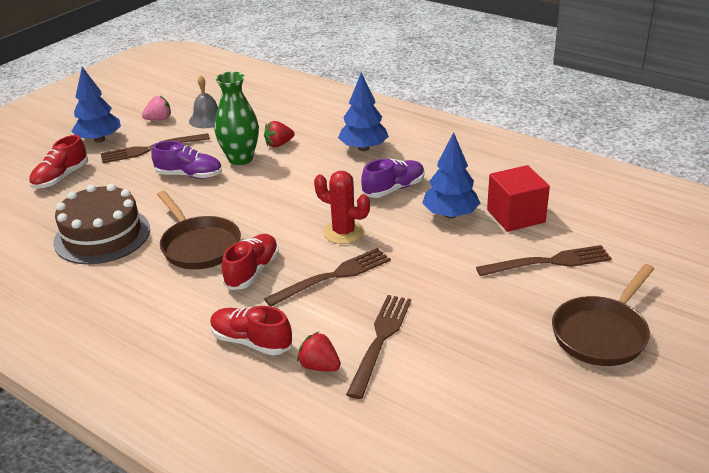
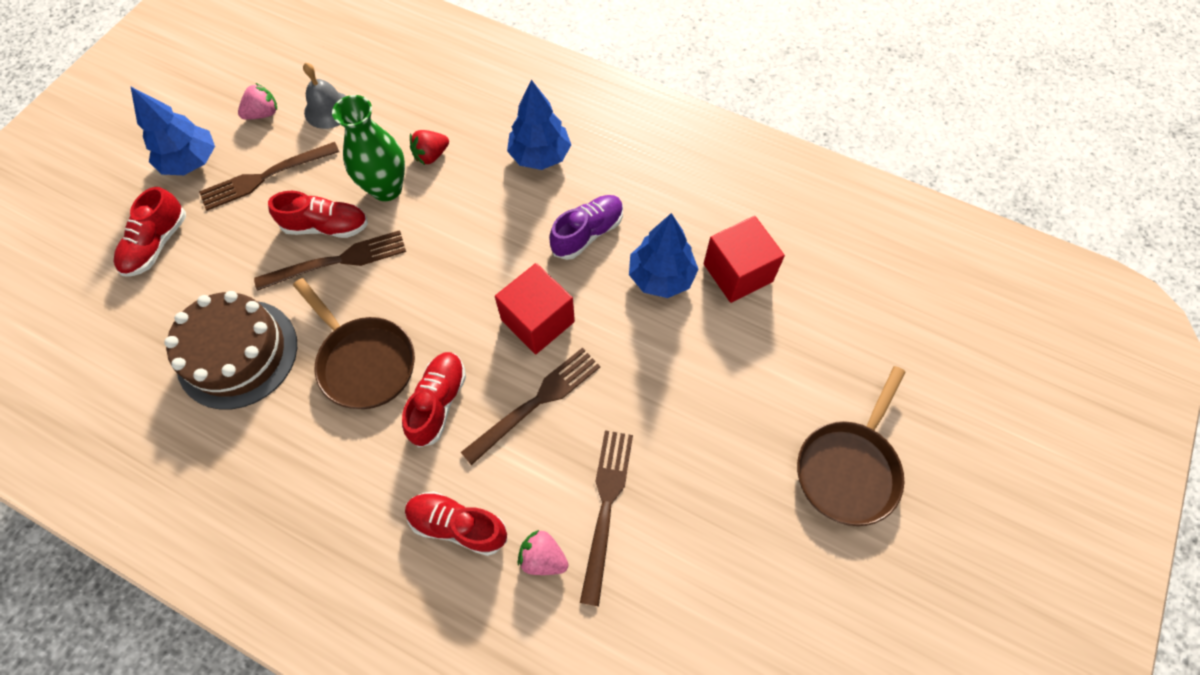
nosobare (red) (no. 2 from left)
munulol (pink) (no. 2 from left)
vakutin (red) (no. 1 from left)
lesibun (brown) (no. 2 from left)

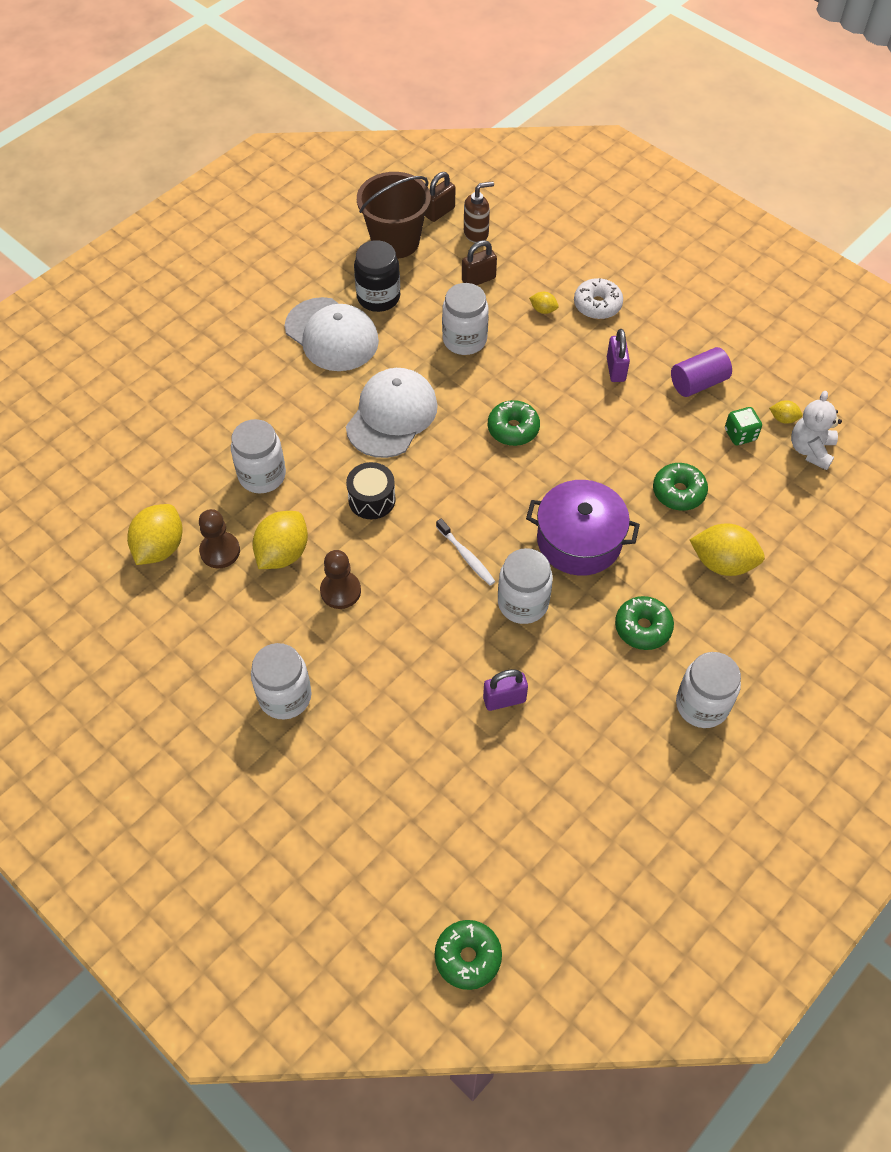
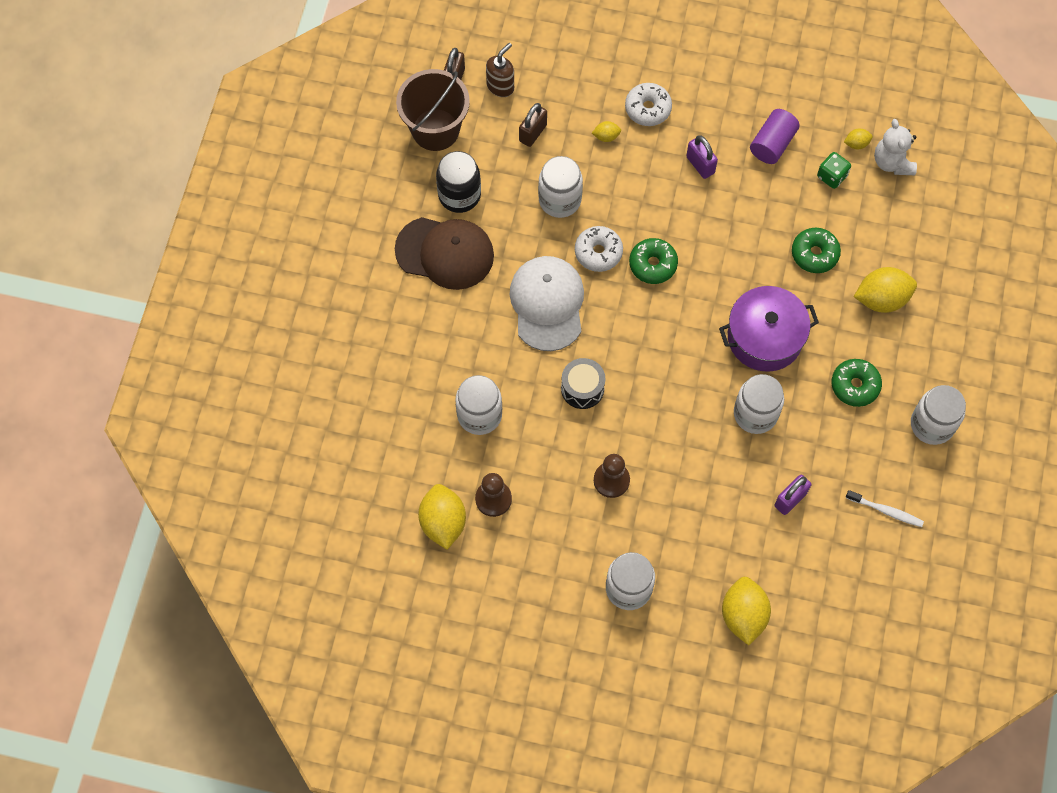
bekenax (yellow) (no. 3 from left)
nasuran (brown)
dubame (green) (no. 1 from left in the first image)
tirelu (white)
dubame (white) (no. 1 from left)

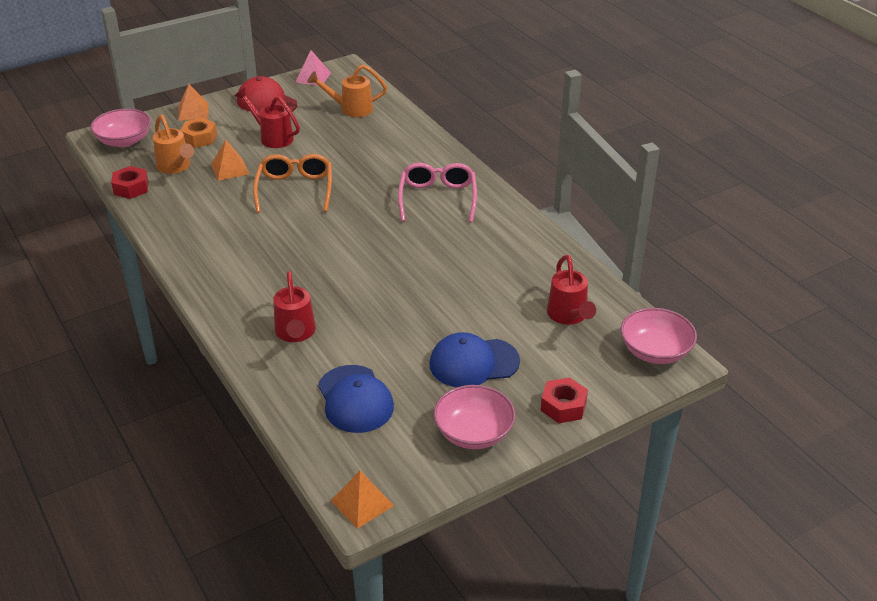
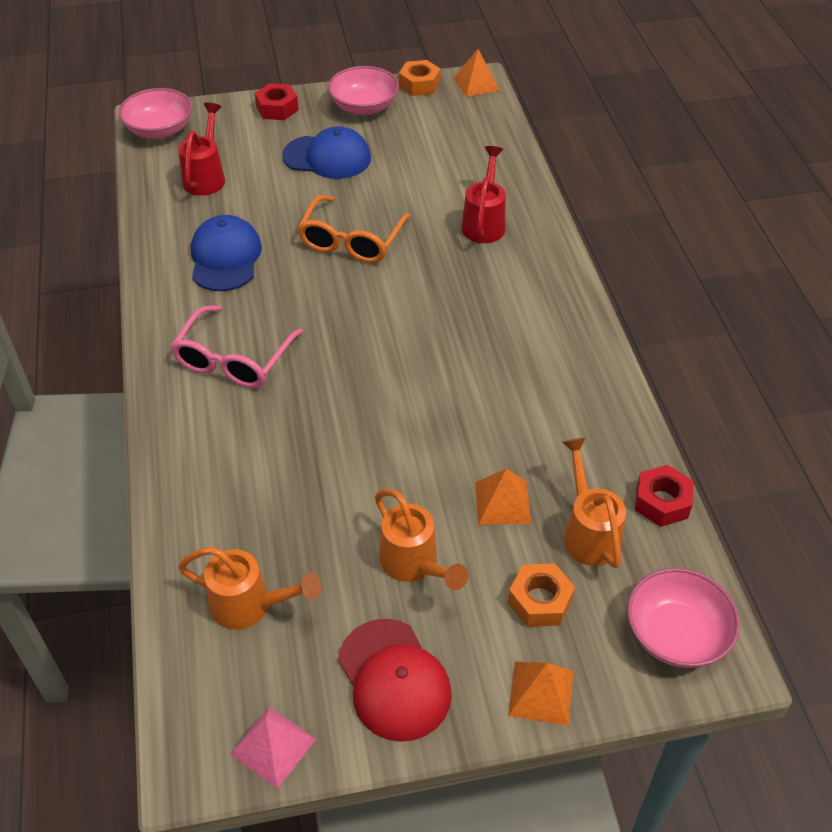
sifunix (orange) (no. 2 from left)
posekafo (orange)
nasuran (blue) (no. 1 from left)
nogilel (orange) (no. 1 from left)

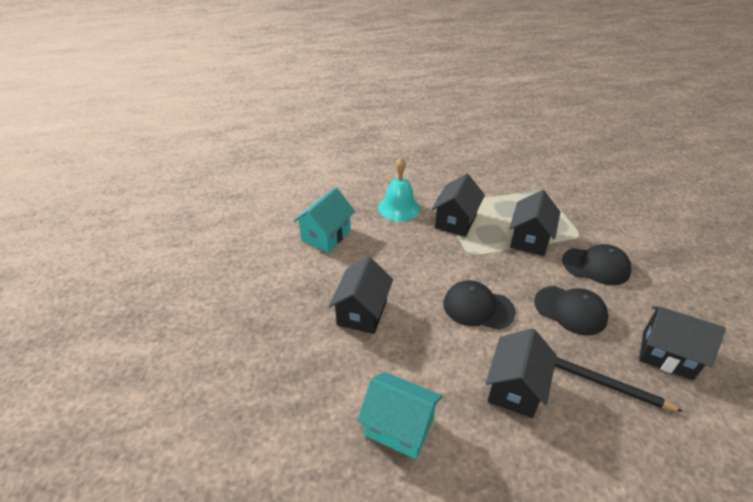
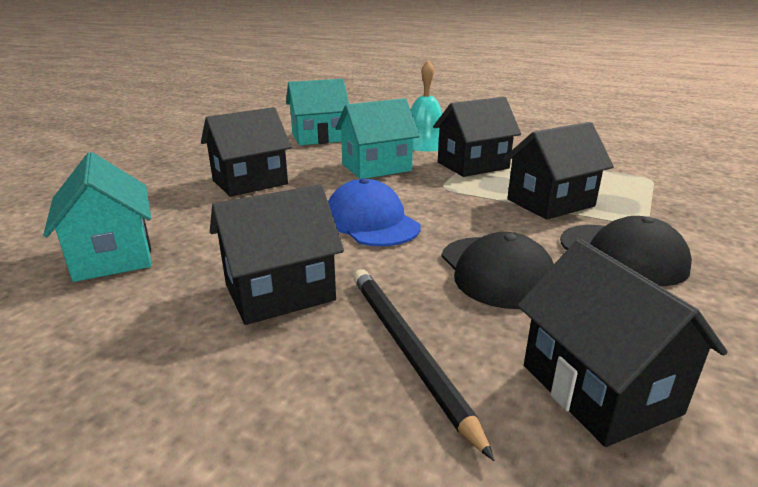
nasuran (blue)
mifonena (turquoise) (no. 3 from left)

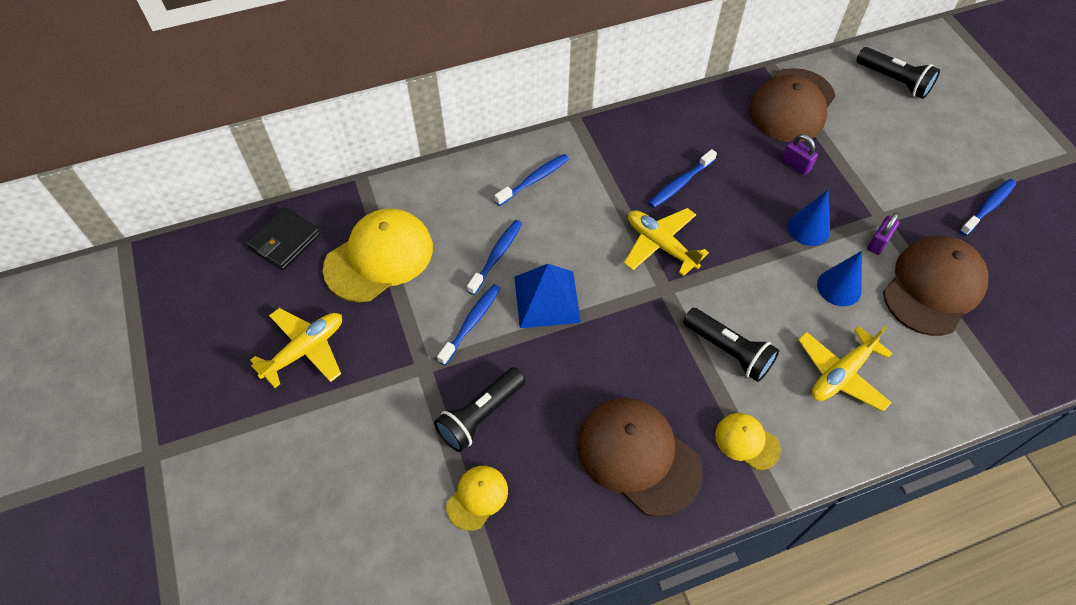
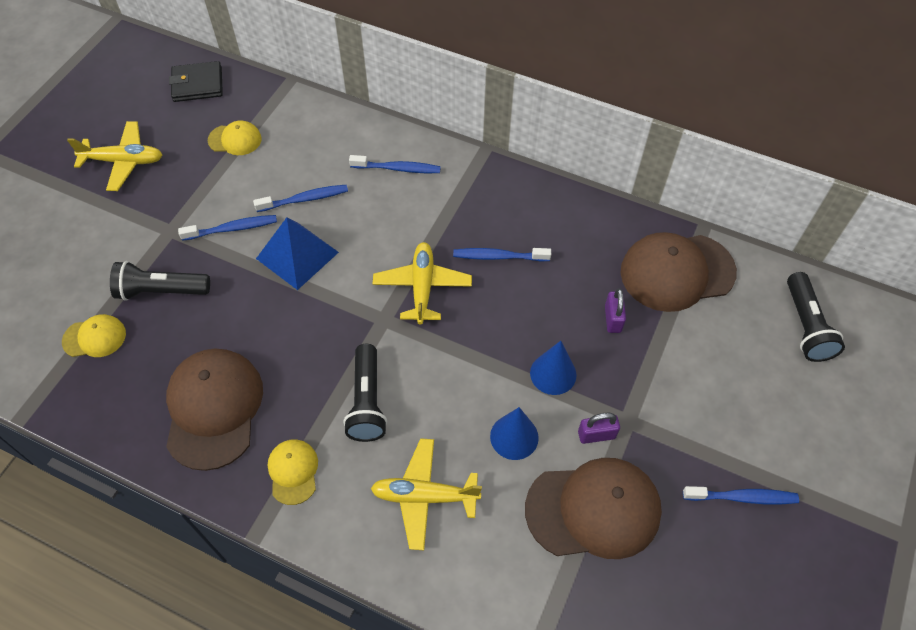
nasuran (yellow) (no. 2 from left)

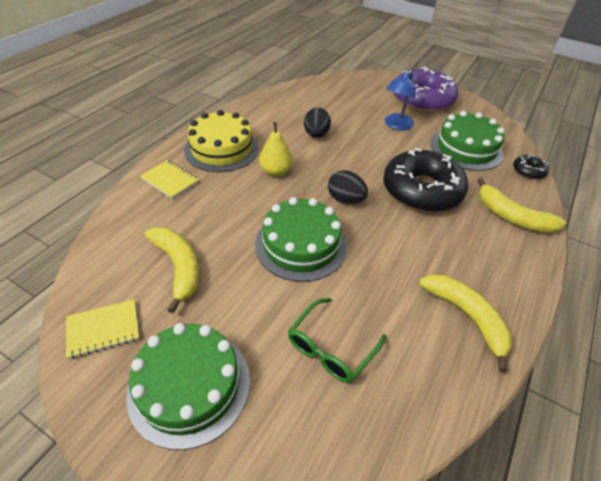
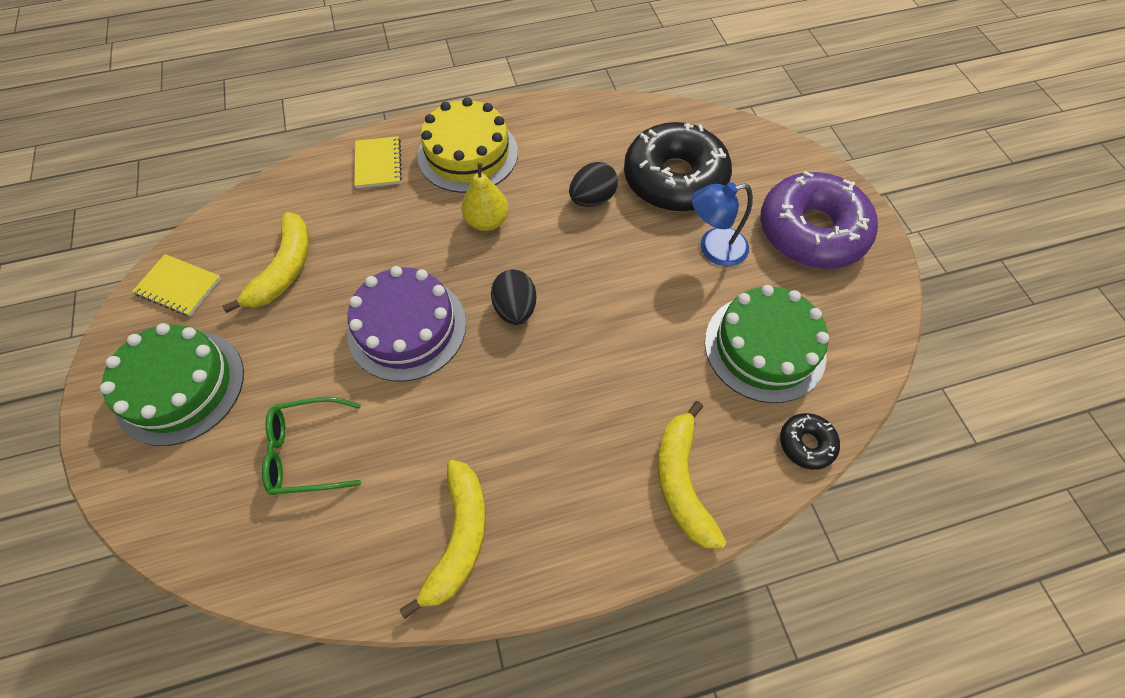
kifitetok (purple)
dubame (black) (no. 1 from left)

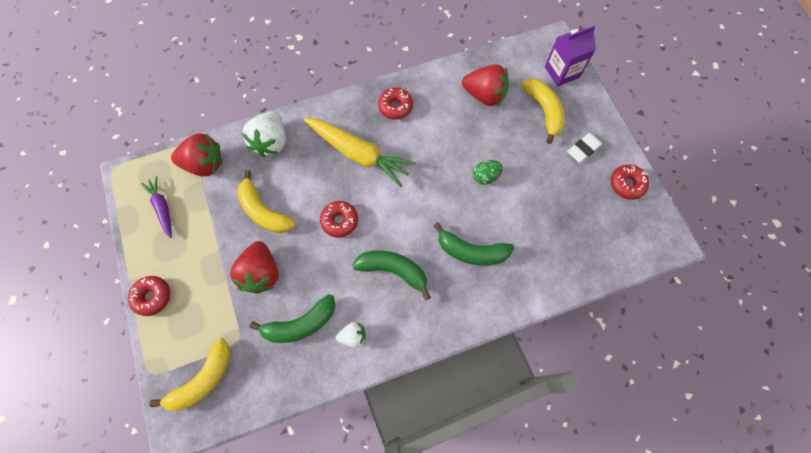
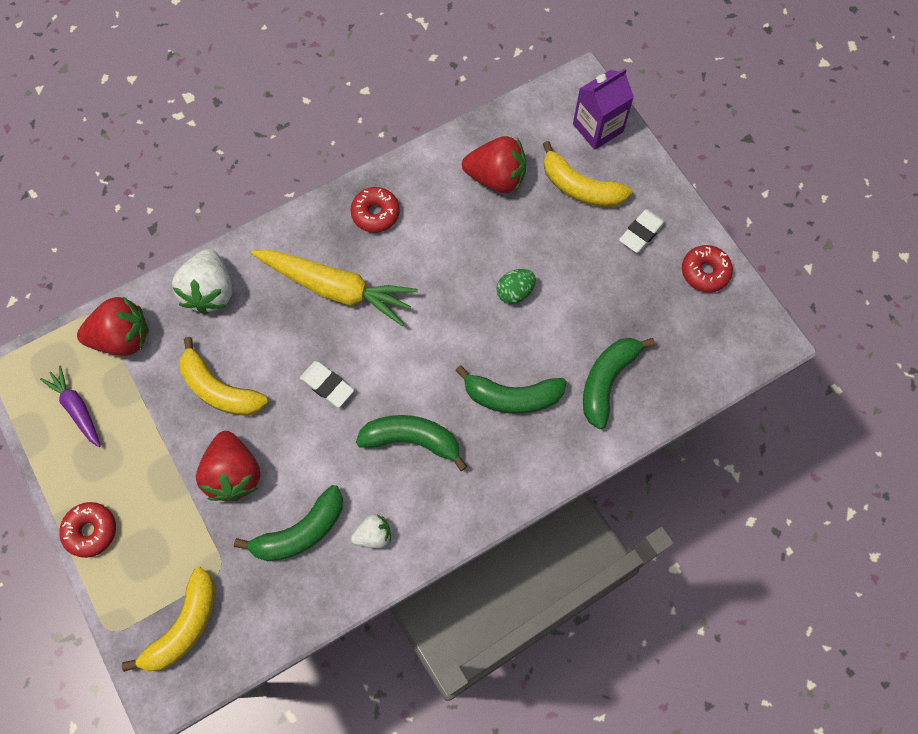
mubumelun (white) (no. 1 from left)
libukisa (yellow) (no. 3 from left)
libukisa (green) (no. 4 from left)

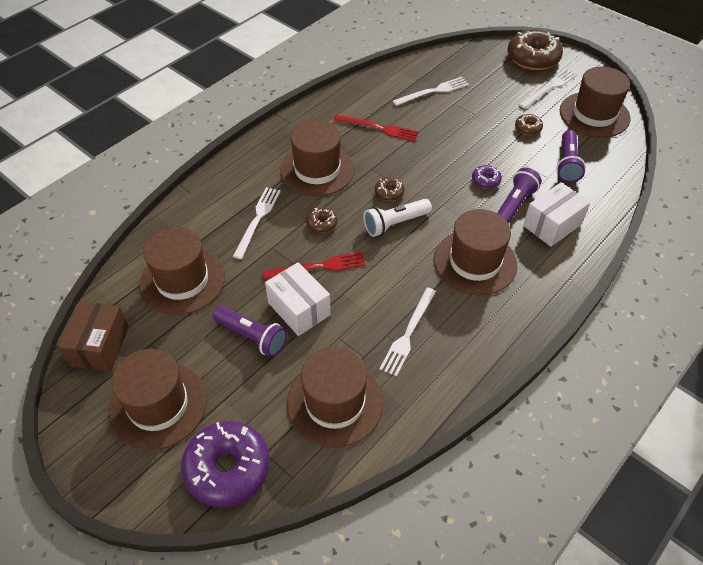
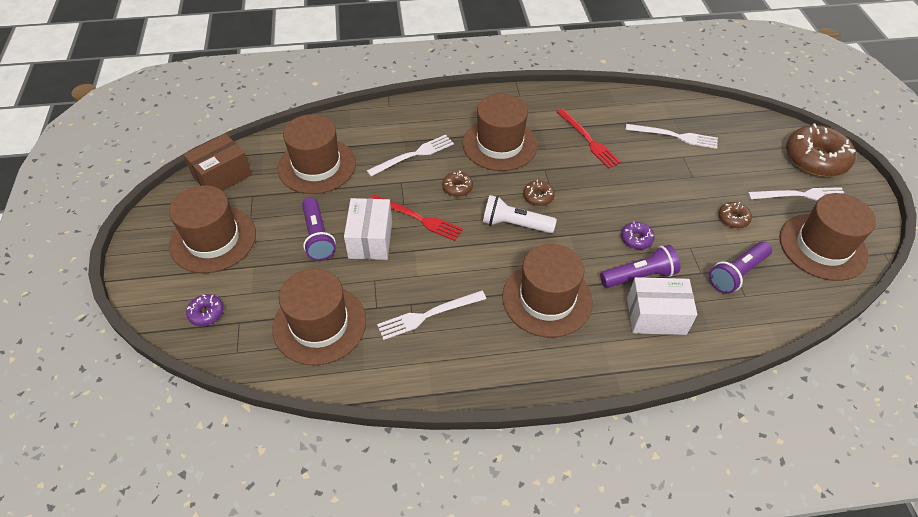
dubame (purple) (no. 1 from left)

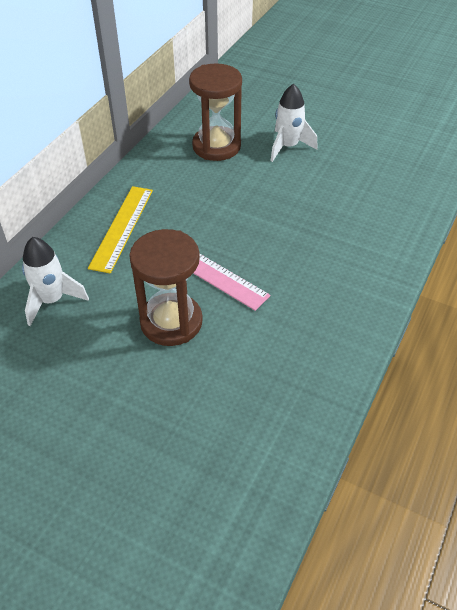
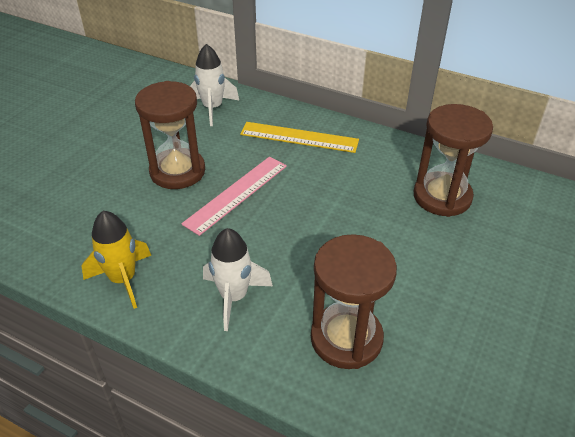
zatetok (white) (no. 2 from left)
zatetok (yellow)
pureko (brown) (no. 2 from left)

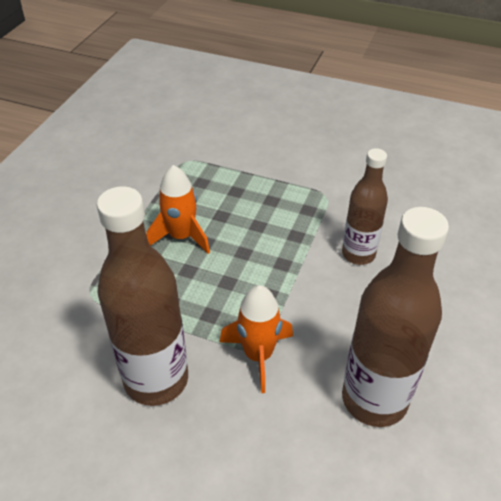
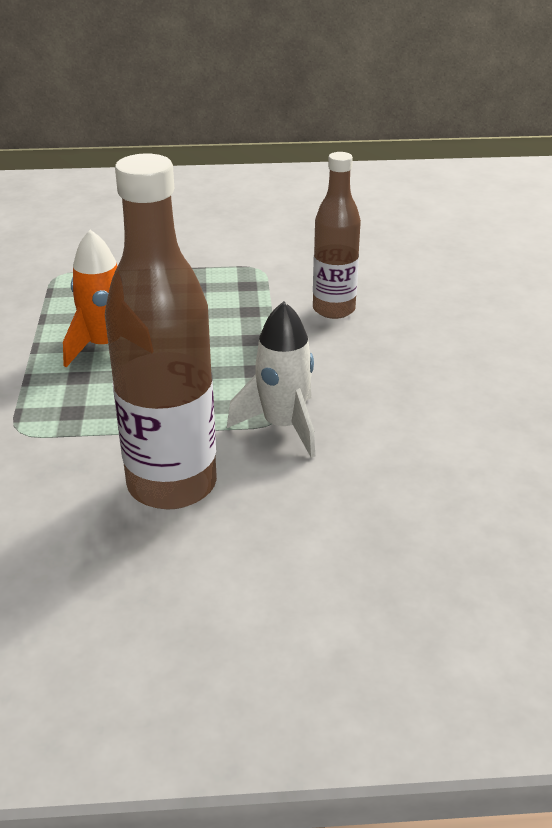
zatetok (white)
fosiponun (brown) (no. 3 from left in the first image)

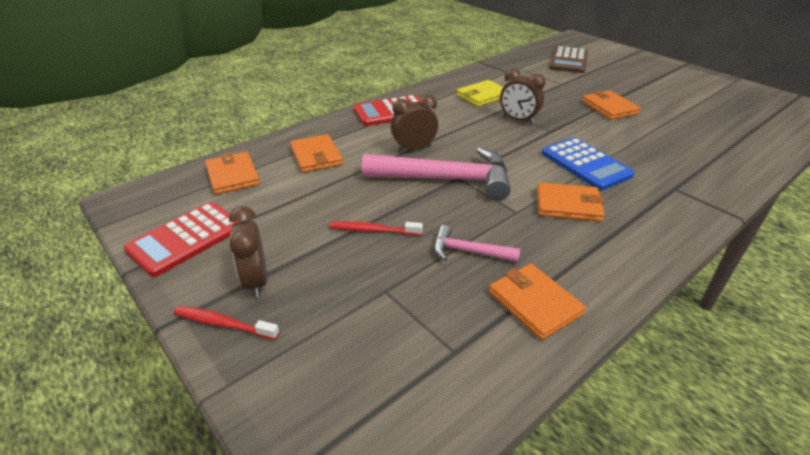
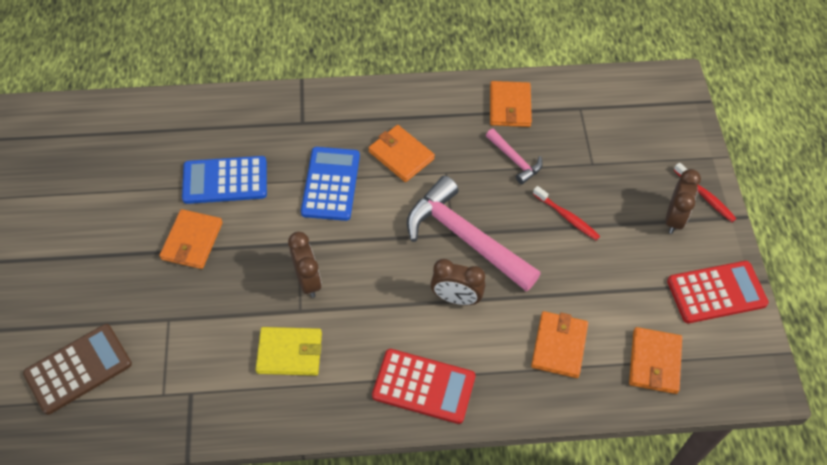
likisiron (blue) (no. 1 from left)

